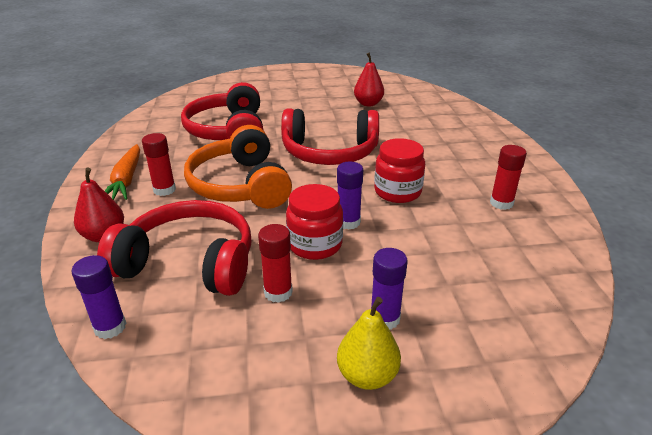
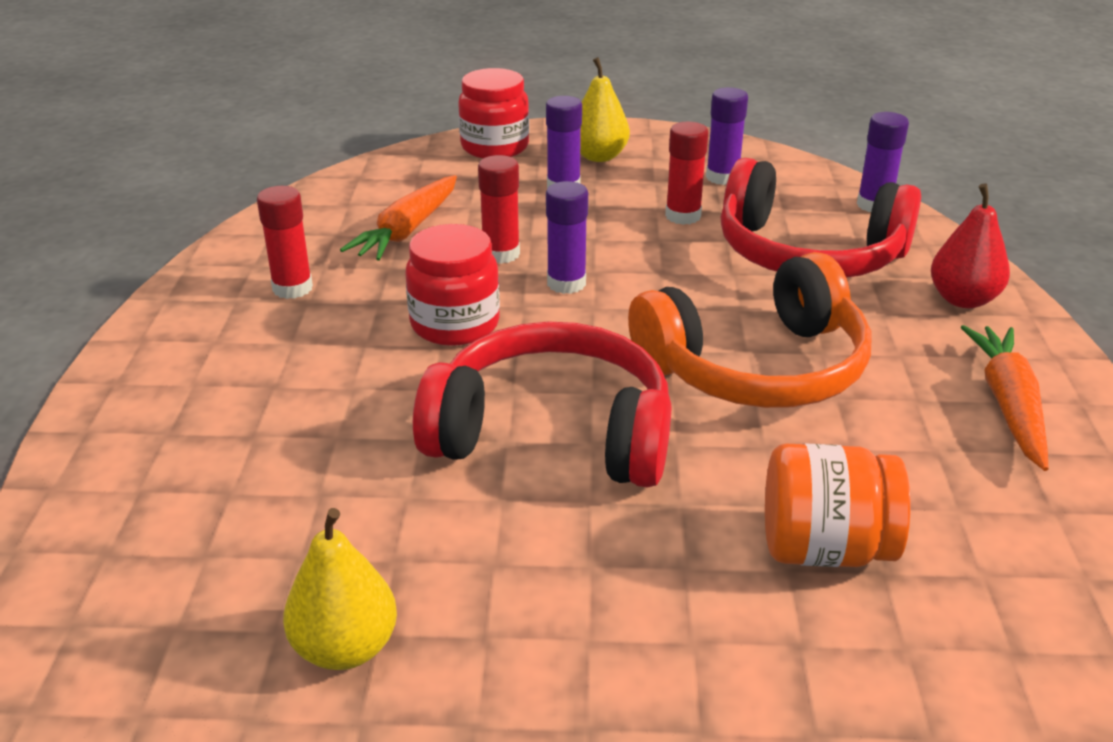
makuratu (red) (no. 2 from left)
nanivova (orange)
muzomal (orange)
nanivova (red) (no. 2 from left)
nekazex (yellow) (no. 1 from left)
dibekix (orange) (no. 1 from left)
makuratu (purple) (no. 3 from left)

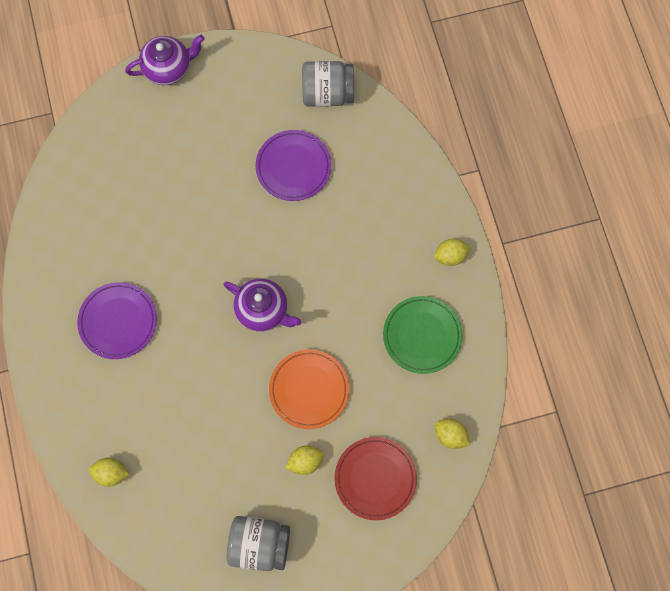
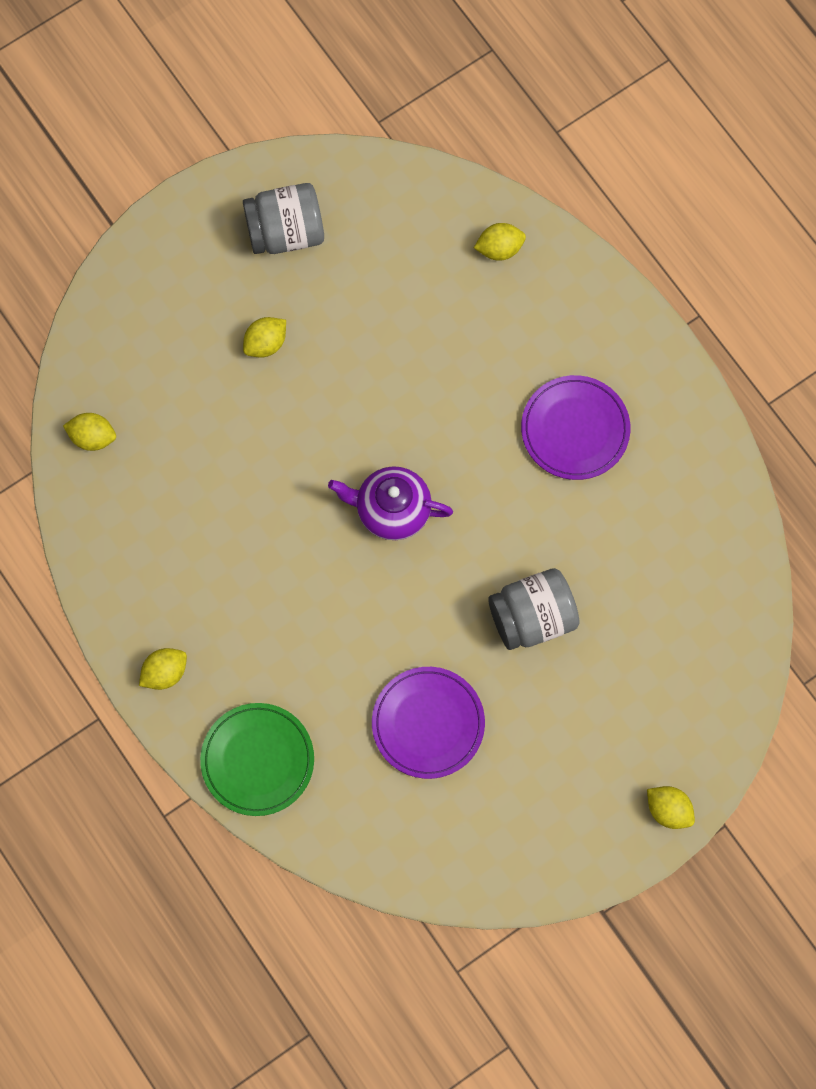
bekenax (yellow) (no. 5 from left)
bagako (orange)
nanivova (grey) (no. 2 from left)
bagako (red)
bagako (green)

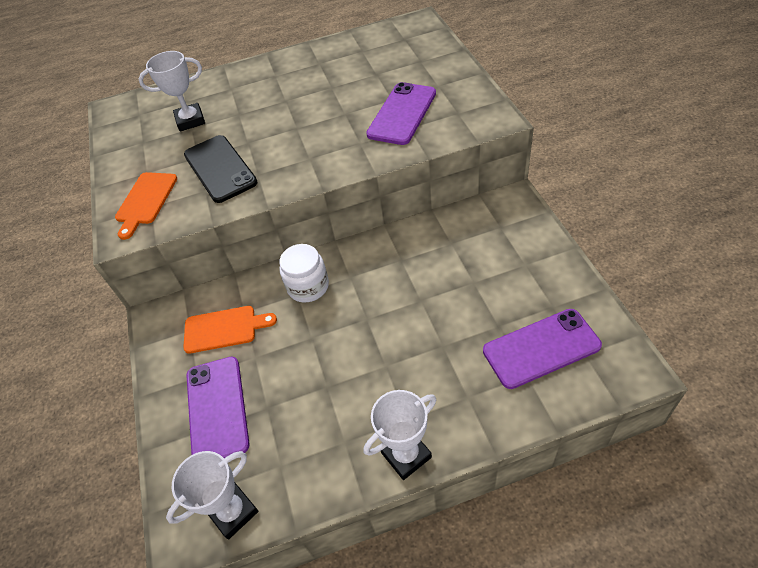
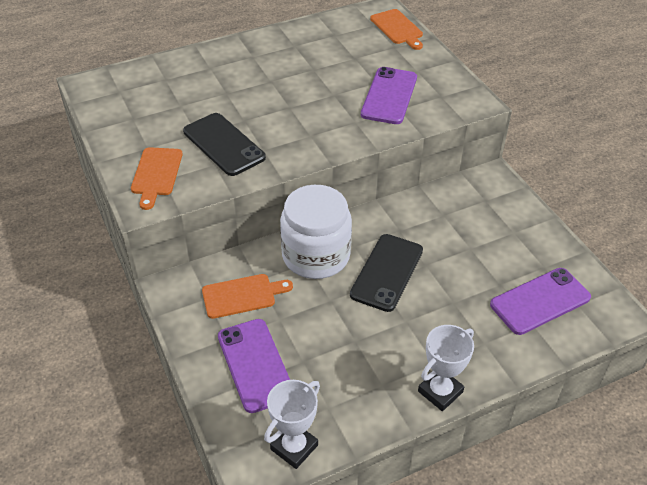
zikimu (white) (no. 1 from left in the first image)
nanivova (white)
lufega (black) (no. 2 from left)
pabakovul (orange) (no. 3 from left)

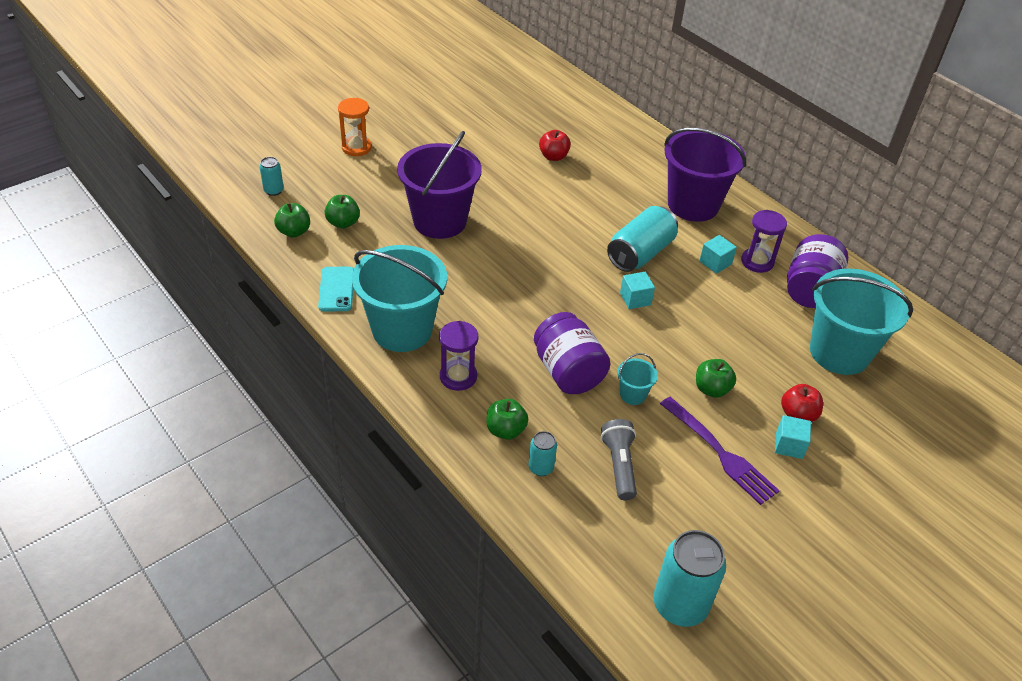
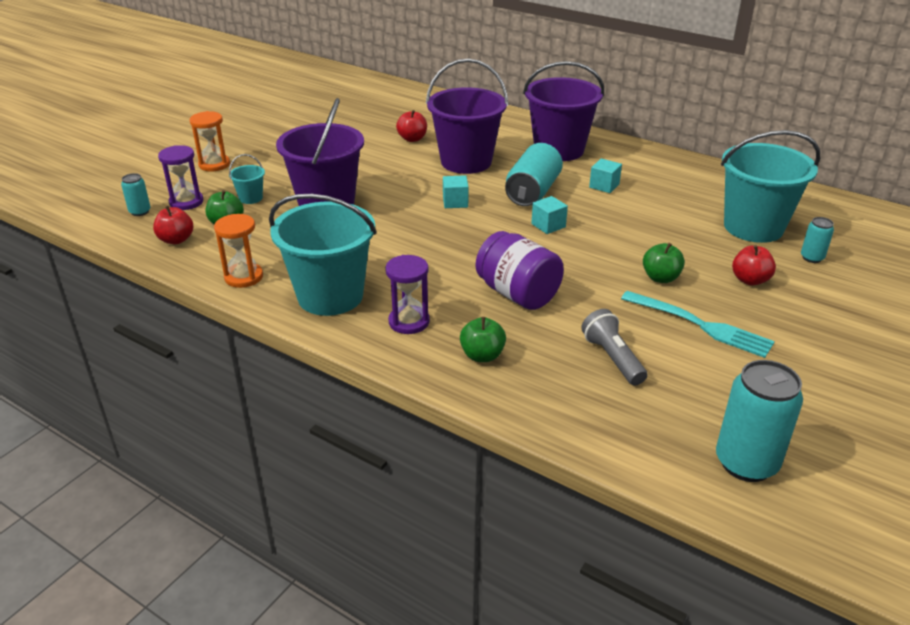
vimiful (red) (no. 1 from left)
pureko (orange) (no. 2 from left)
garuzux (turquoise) (no. 4 from left)
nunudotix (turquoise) (no. 1 from left)
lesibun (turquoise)
pureko (purple) (no. 1 from left)
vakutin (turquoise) (no. 1 from left)
nanivova (purple) (no. 2 from left in the first image)
nunudotix (purple) (no. 2 from left)

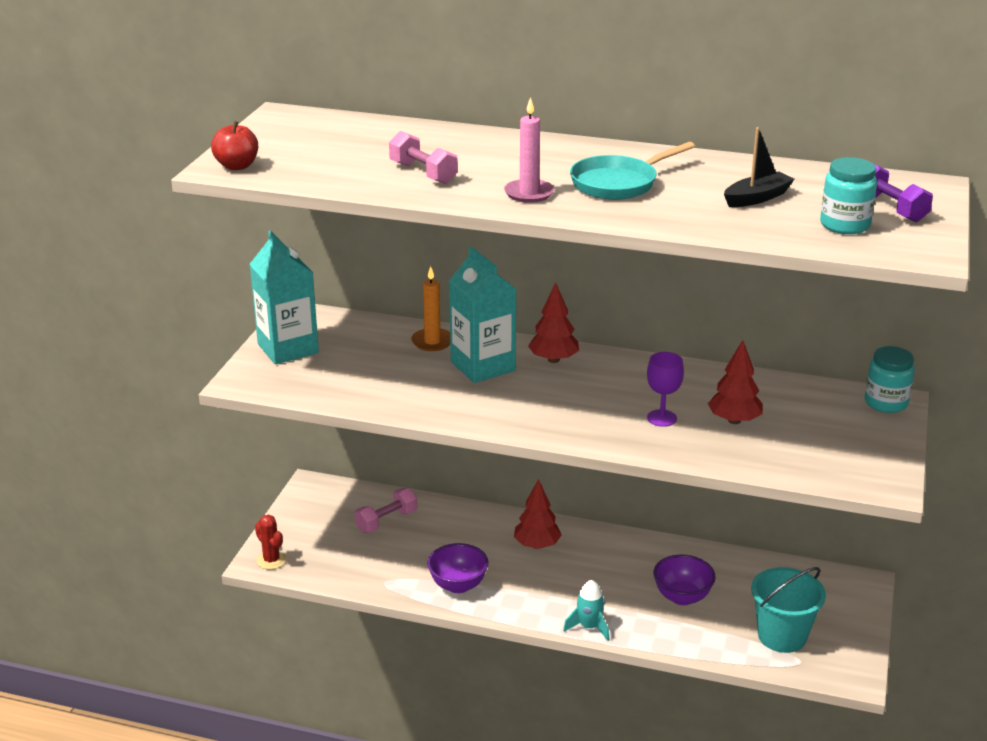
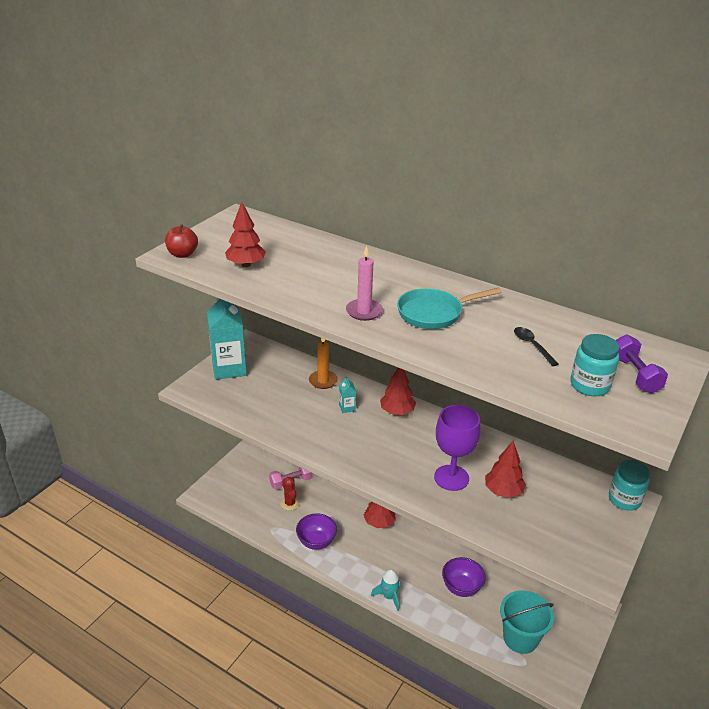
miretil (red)
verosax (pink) (no. 2 from left in the first image)
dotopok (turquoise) (no. 2 from left)
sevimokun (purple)
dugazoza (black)
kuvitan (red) (no. 1 from left)

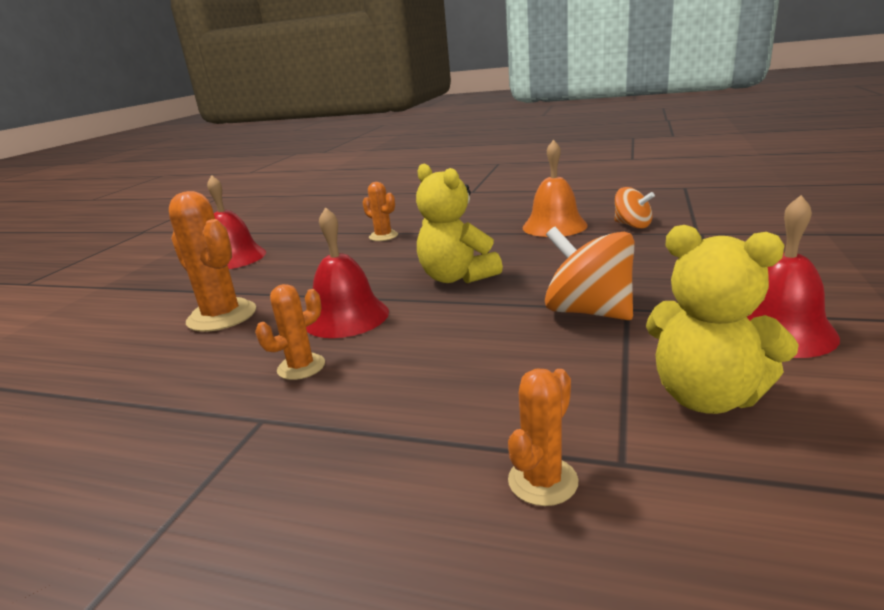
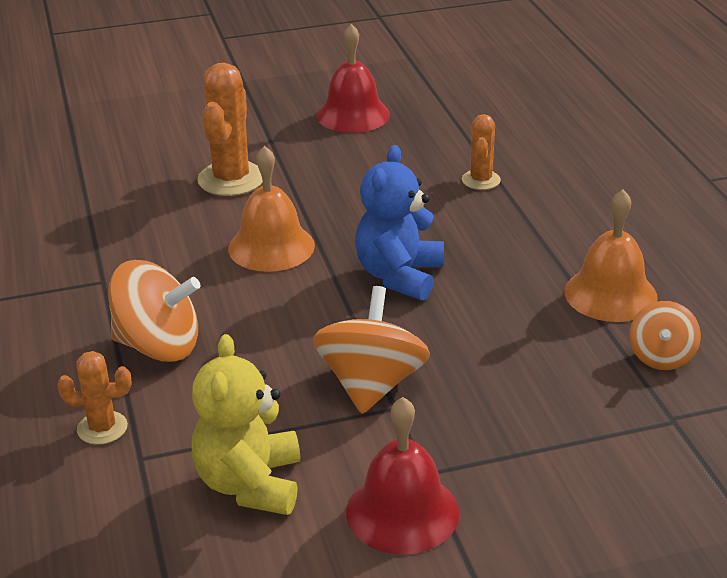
miretil (orange) (no. 2 from left in the first image)
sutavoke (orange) (no. 1 from left)
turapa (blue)
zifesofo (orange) (no. 1 from left)

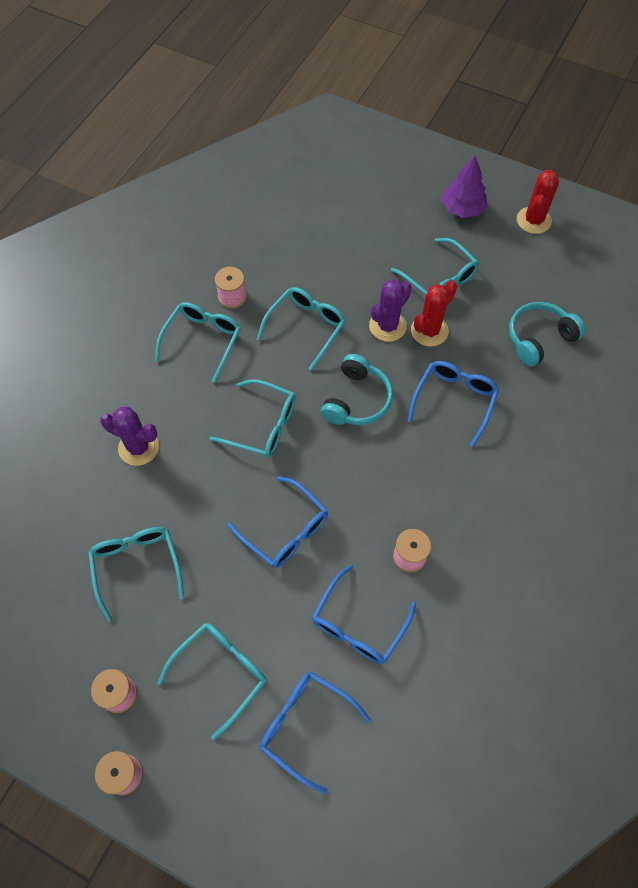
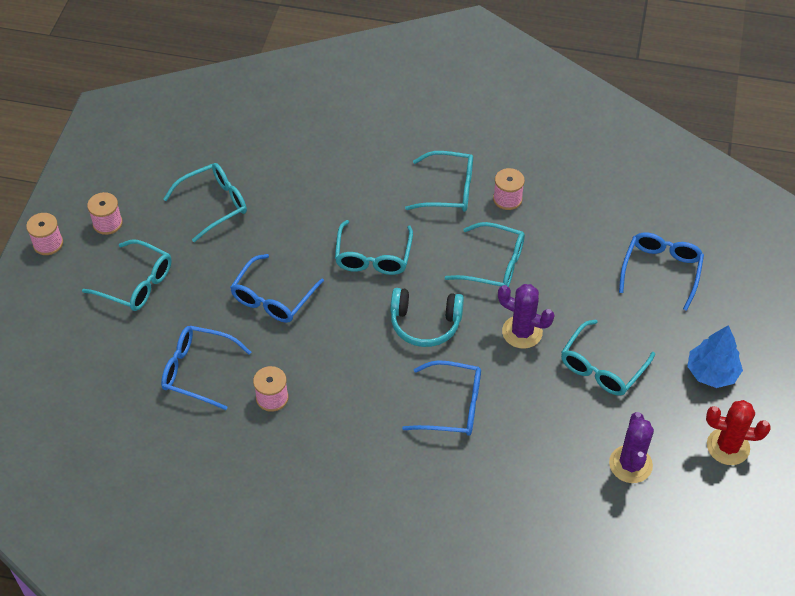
miretil (purple) (no. 2 from left)
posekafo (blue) (no. 4 from left)
miretil (red) (no. 1 from left in the first image)
kuvitan (blue)
muzomal (turquoise) (no. 2 from left in the first image)

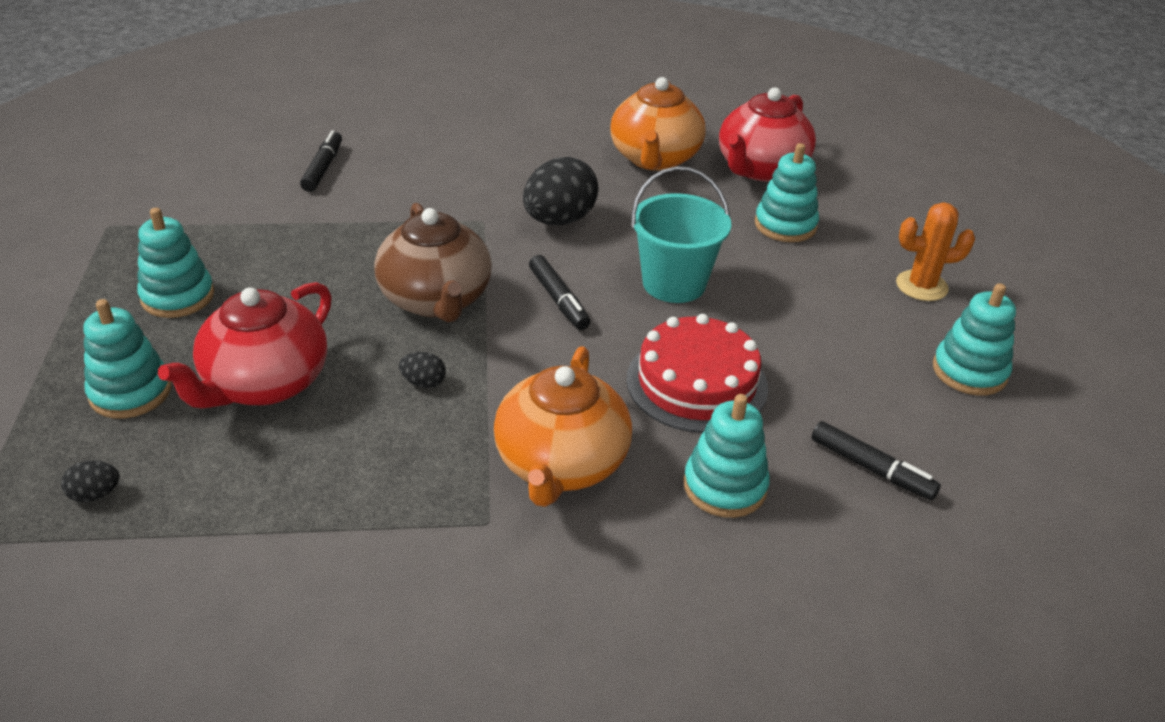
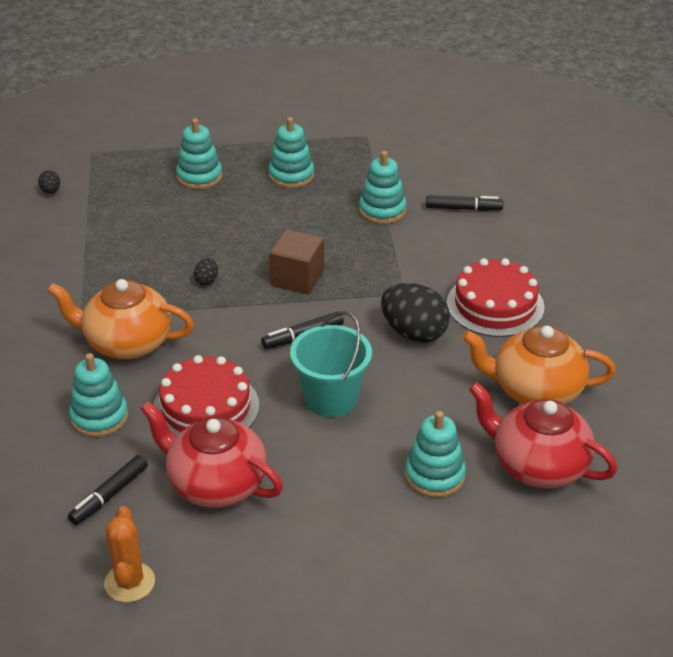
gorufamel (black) (no. 1 from left)
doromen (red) (no. 1 from left)
vakutin (brown)
miretil (orange)
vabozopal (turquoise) (no. 4 from left)
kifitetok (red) (no. 2 from left)

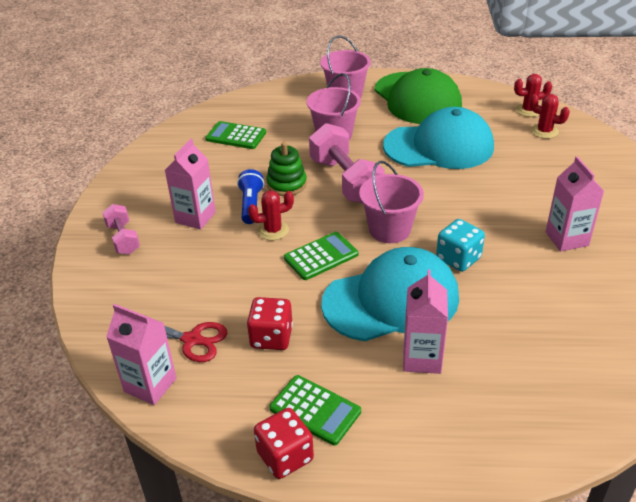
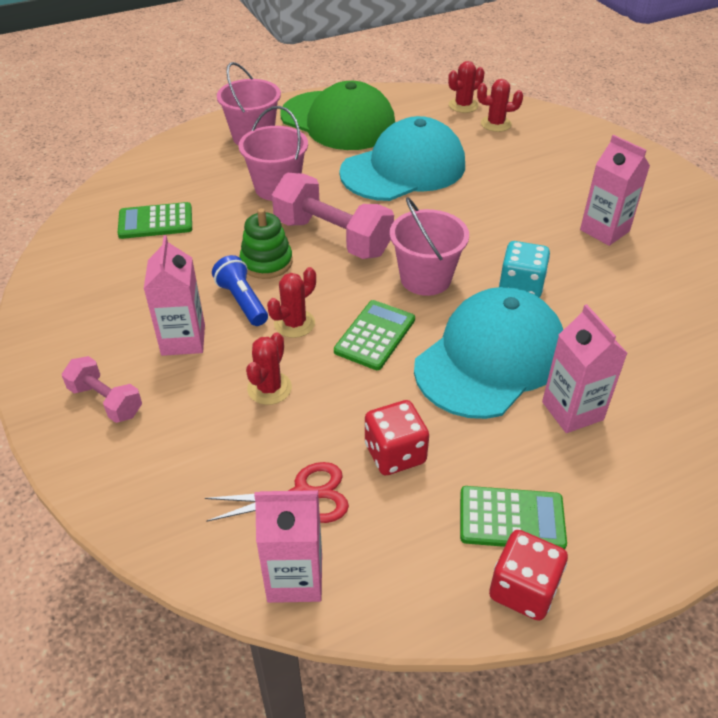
miretil (red) (no. 1 from left)

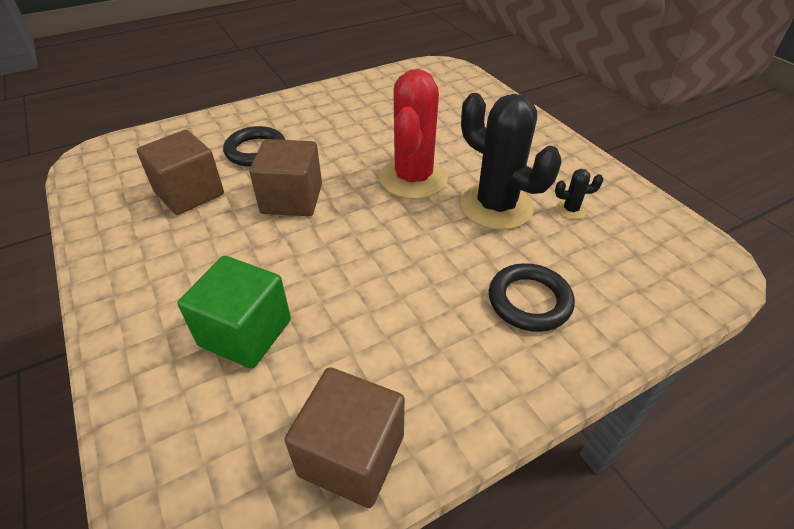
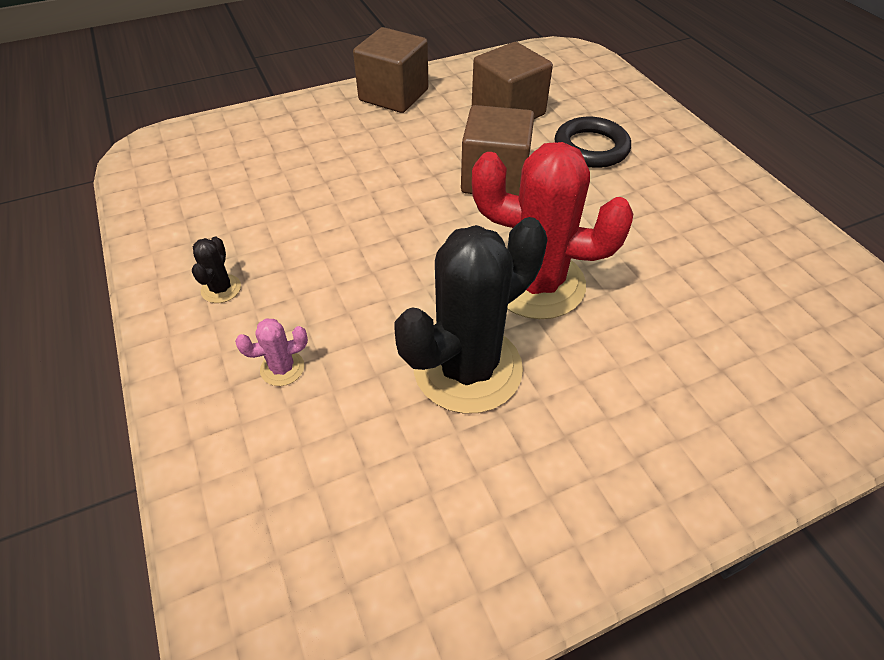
vakutin (green)
vakutin (brown) (no. 1 from left)
miretil (pink)
miretil (black) (no. 1 from left)

